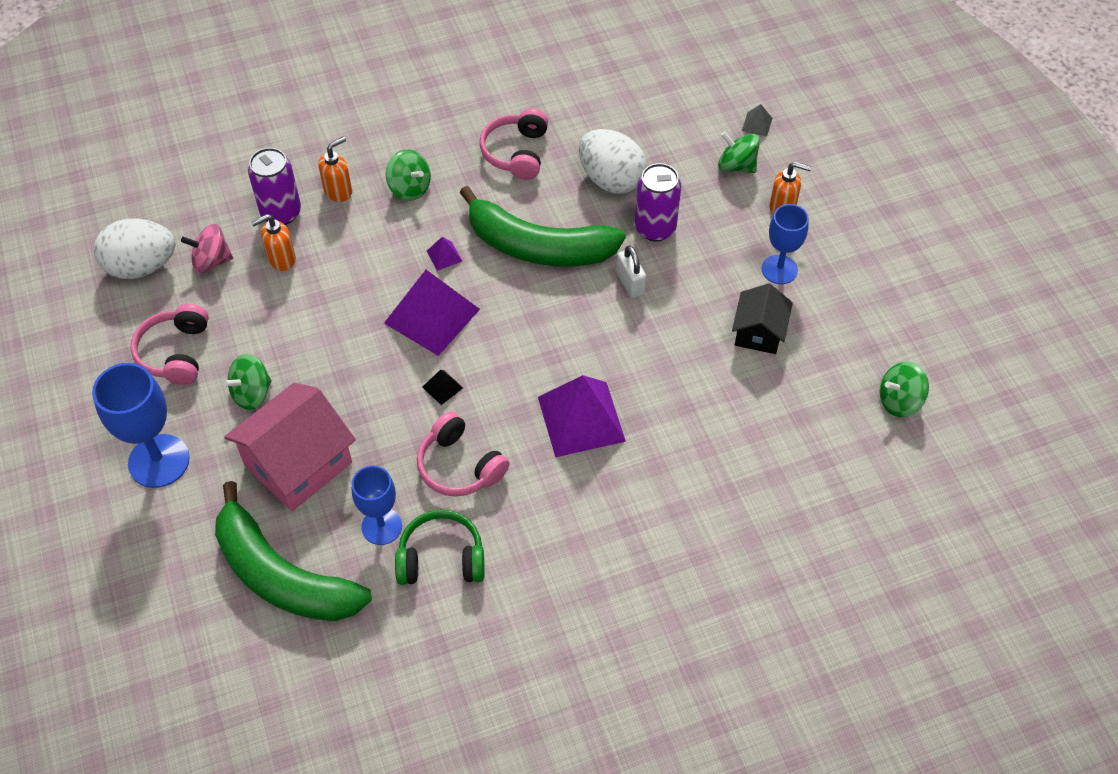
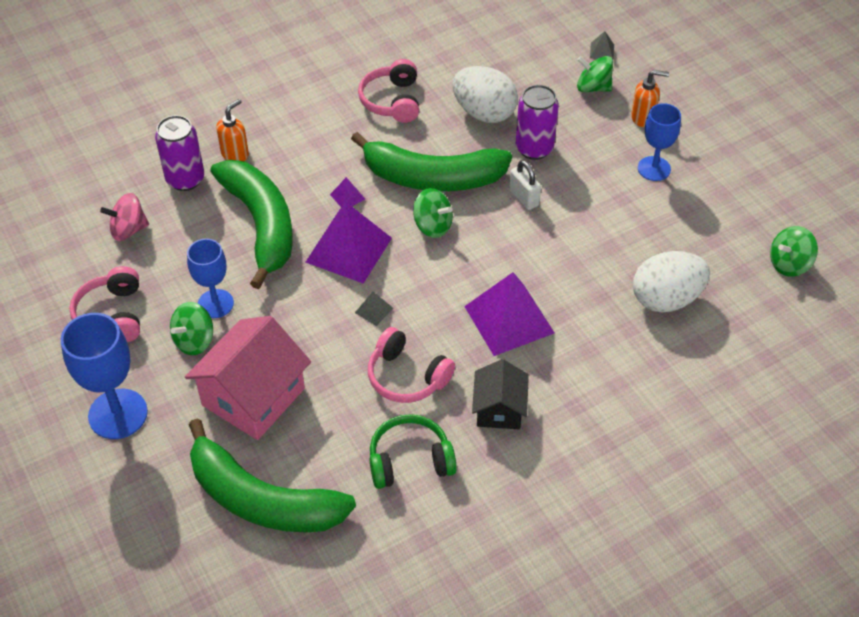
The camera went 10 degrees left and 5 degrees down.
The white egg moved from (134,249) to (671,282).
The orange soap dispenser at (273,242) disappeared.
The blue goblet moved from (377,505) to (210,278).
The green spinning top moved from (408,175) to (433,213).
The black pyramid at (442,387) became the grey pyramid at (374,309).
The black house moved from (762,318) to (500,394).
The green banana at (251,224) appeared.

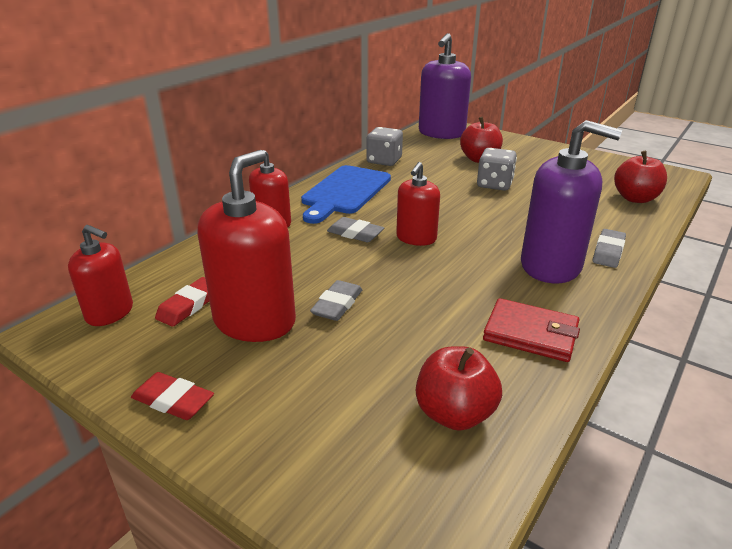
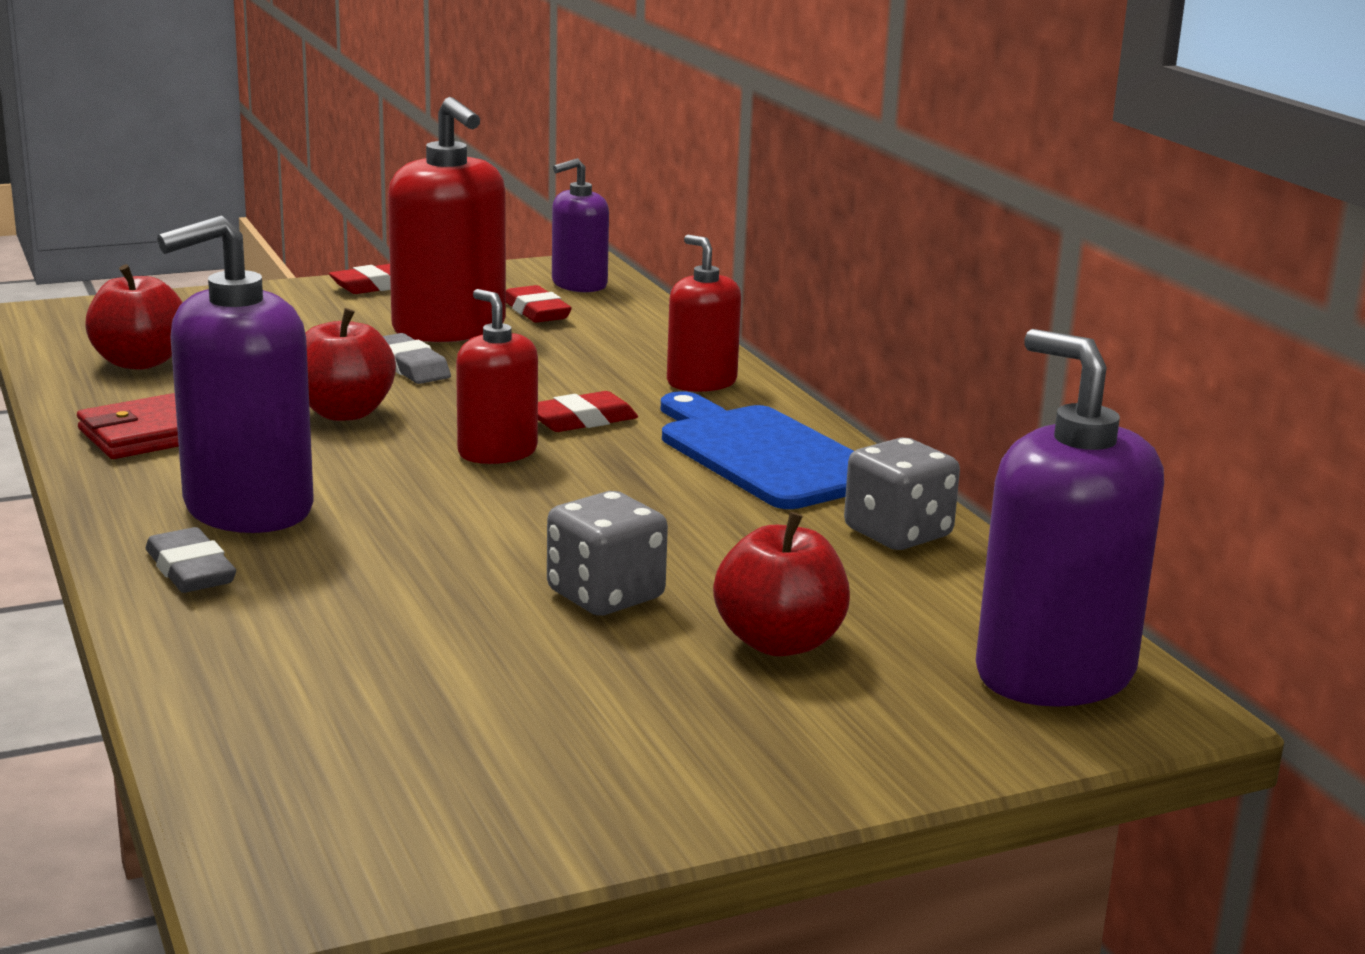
The camera went 120 degrees right and 10 degrees down.
The red soap dispenser at (100,275) became the purple soap dispenser at (580,225).
The grey eraser at (355,229) became the red eraser at (588,411).
The red apple moved from (640,177) to (350,364).

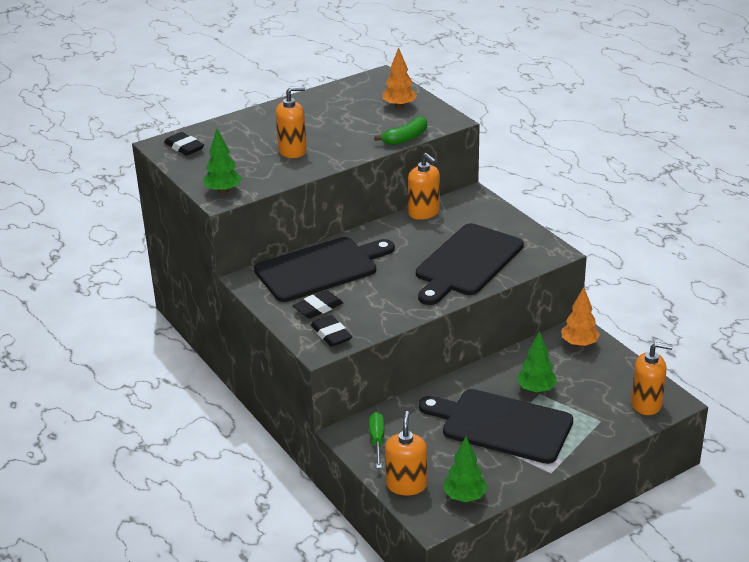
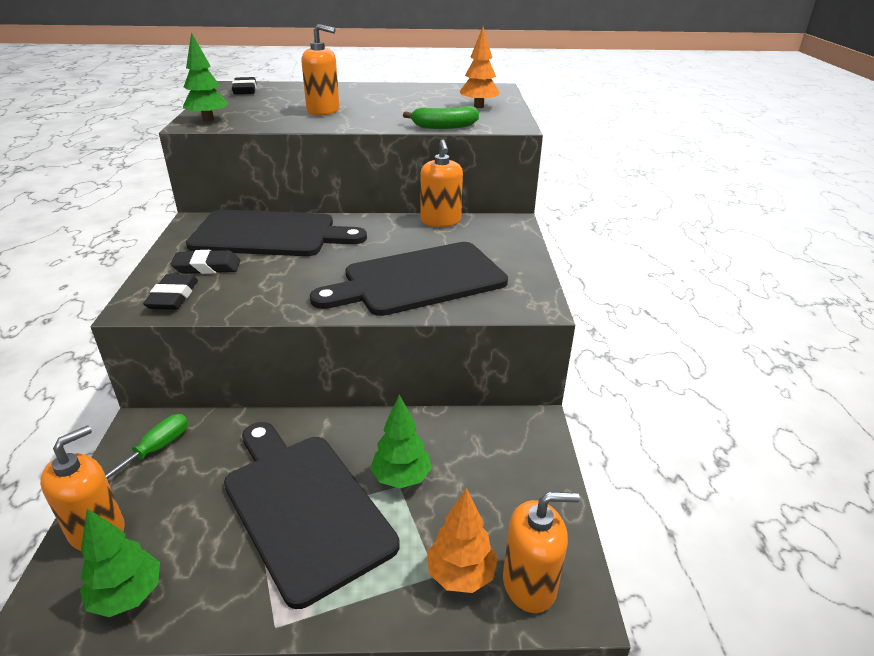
The camera went 30 degrees right and 0 degrees up.
The orange tree moved from (580,317) to (462,540).
The orange soap dispenser at (652,378) turned 45 degrees counterclockwise.

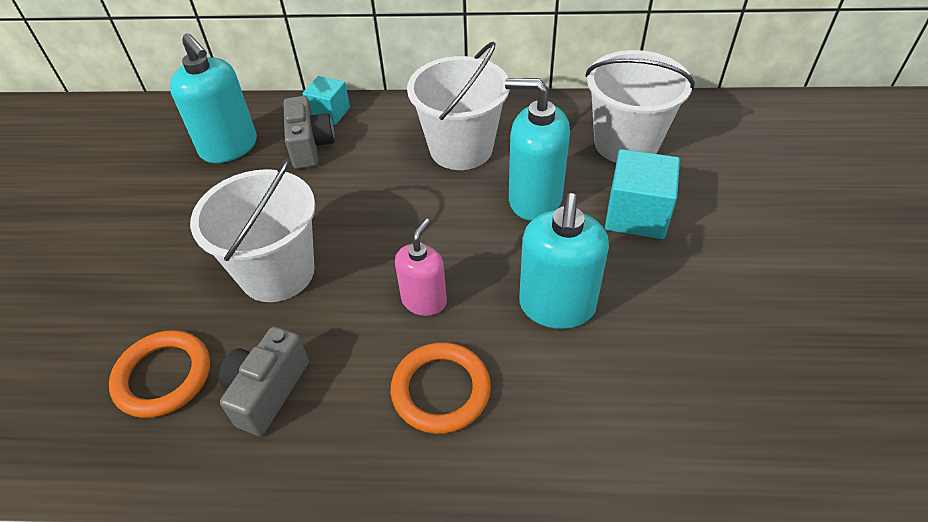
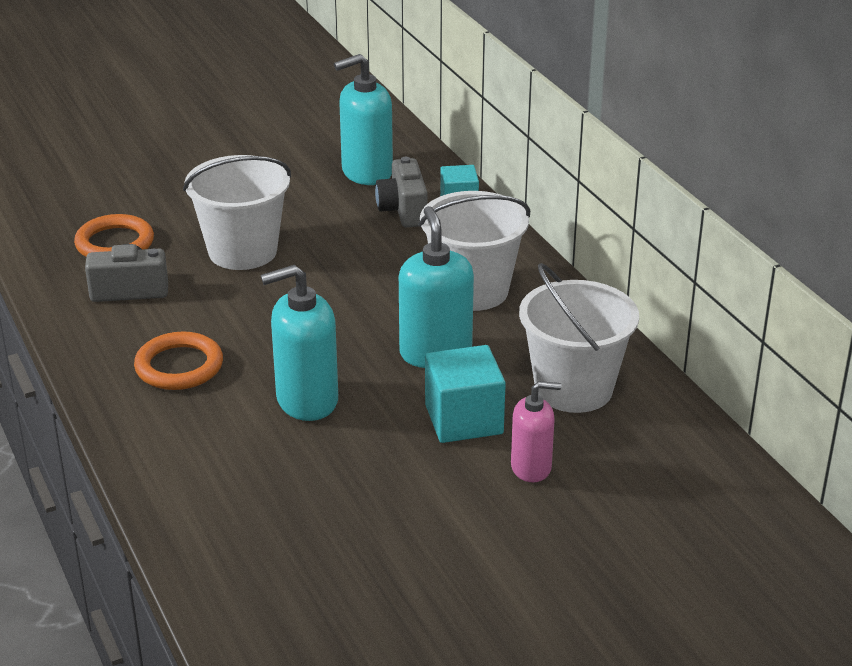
The camera went 60 degrees right and 15 degrees down.
The turquoise soap dispenser at (213,98) turned 45 degrees clockwise.
The grey camera at (309,132) turned 120 degrees clockwise.
The pink soap dispenser moved from (421,267) to (536,431).

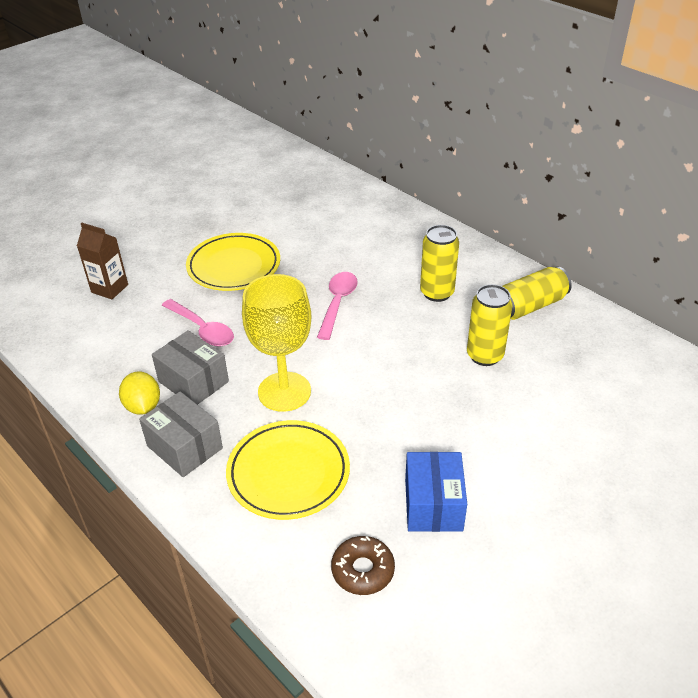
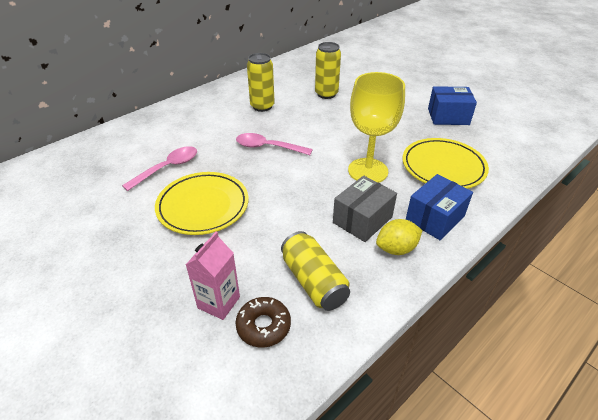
The camera went 90 degrees left and 0 degrees up.
The brown carton at (102,261) became the pink carton at (213,276).
The grey box at (181,434) became the blue box at (439,207).
The pink spoon moved from (198,323) to (159,168).
The brown donut moved from (363,565) to (263,322).
The yellow can moved from (537,293) to (315,271).

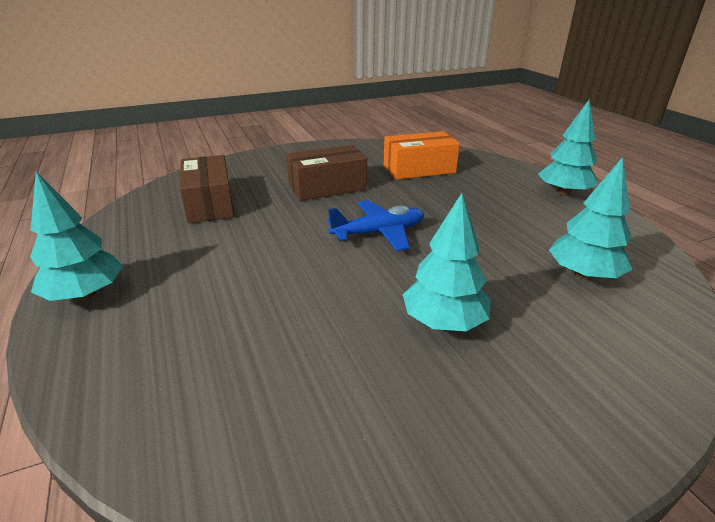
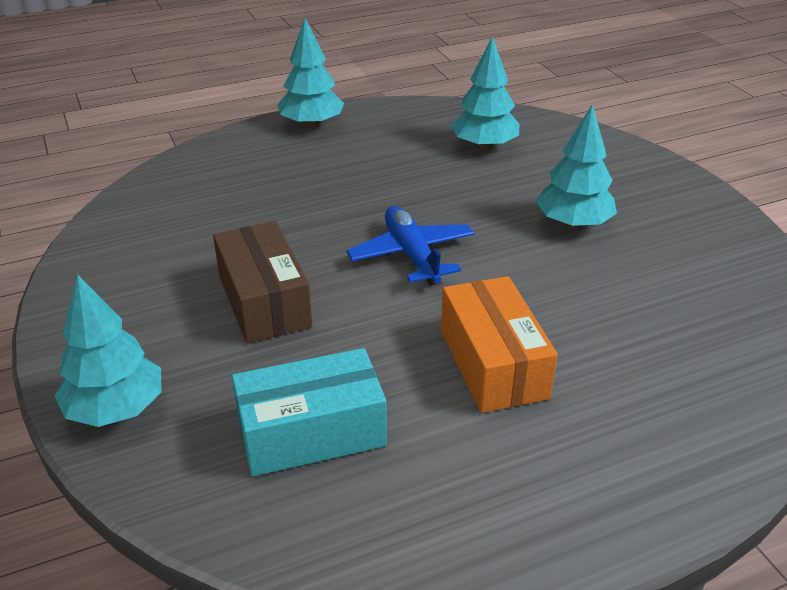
The camera went 90 degrees left and 5 degrees up.
The turquoise tree moved from (76,236) to (108,350).
The brown box at (206,189) became the turquoise box at (309,412).
The orange box moved from (422,155) to (499,344).

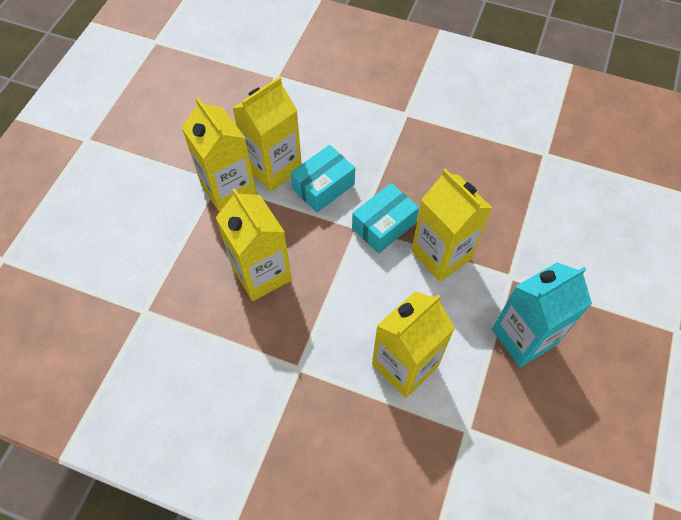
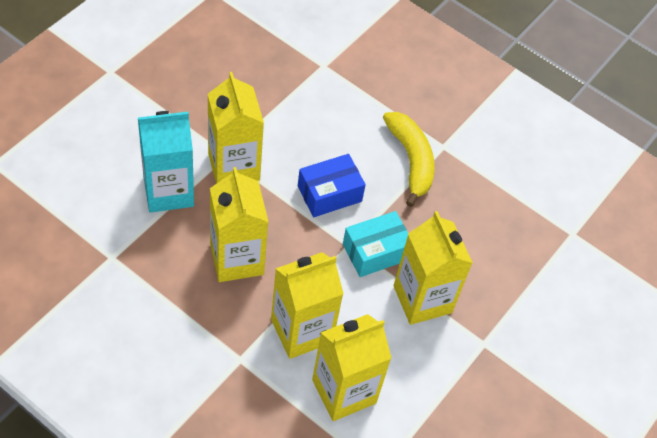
The camera went 10 degrees right and 5 degrees down.
The yellow carton moved from (267,134) to (307,305).
The turquoise box at (323,178) became the blue box at (332,185).
The turquoise carton moved from (542,314) to (166,162).
The yellow banana at (409,159) appeared.

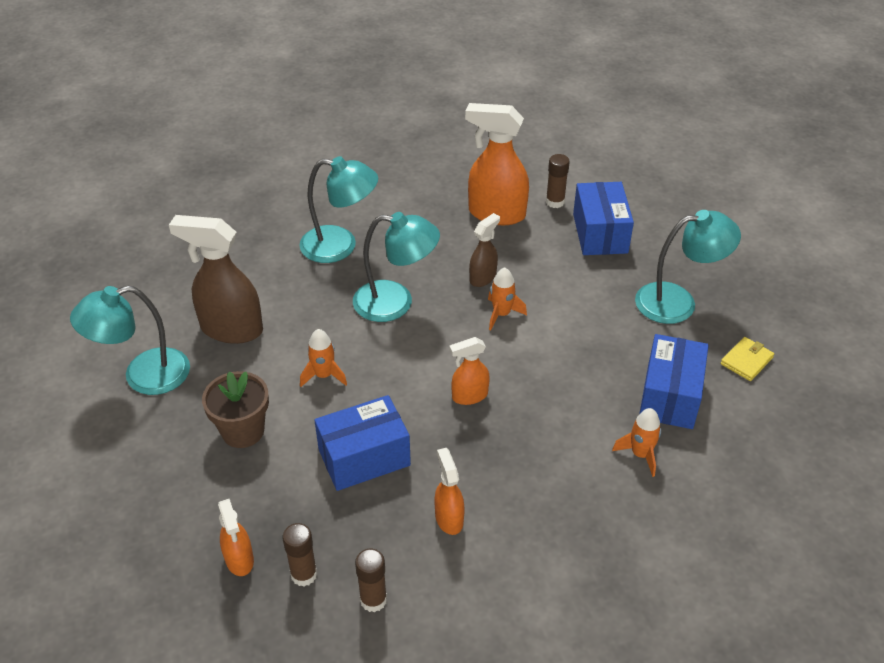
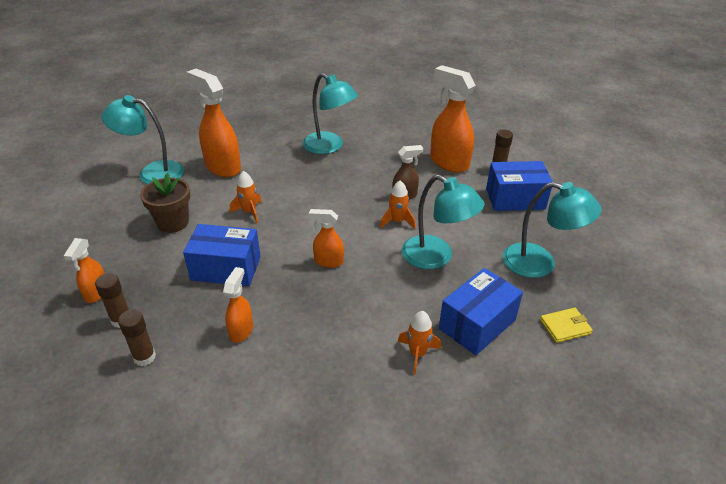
The camera went 30 degrees right and 5 degrees down.
The brown spray bottle at (216,279) became the orange spray bottle at (213,123).
The turquoise lamp moved from (396,267) to (443,222).
The blue box at (603,218) turned 60 degrees clockwise.

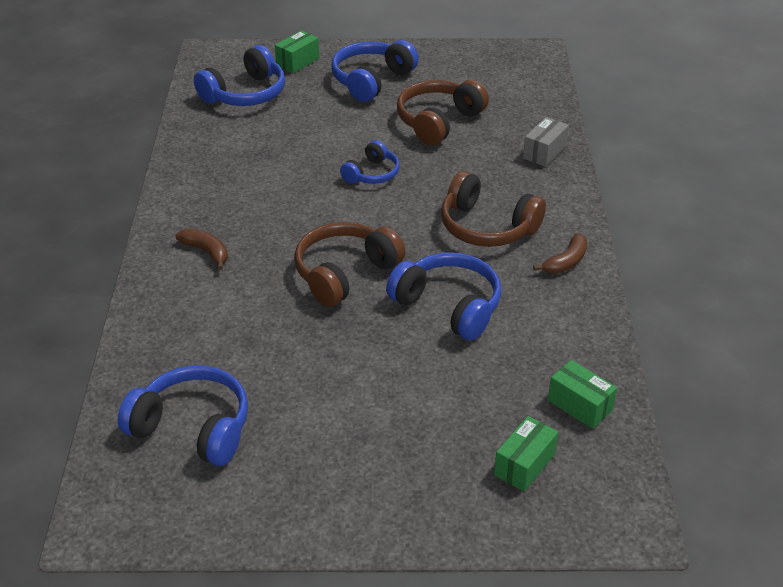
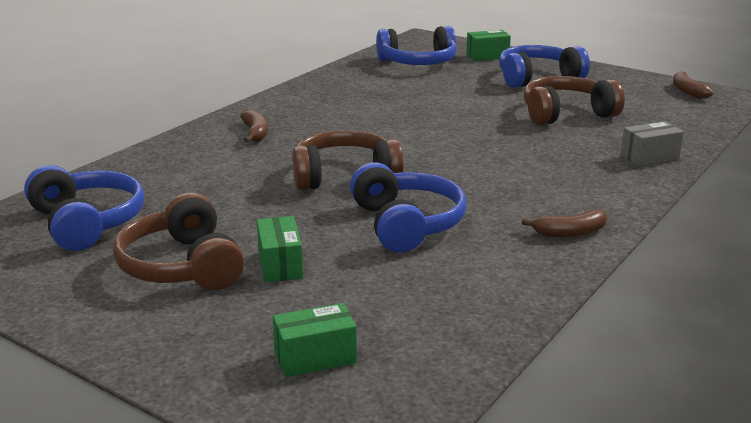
The camera went 35 degrees right and 15 degrees down.
The blue headphones at (370,162) disappeared.
The brown headphones moved from (493,209) to (178,241).
The green box moved from (582,394) to (280,249).
The brown banana at (693,85) appeared.

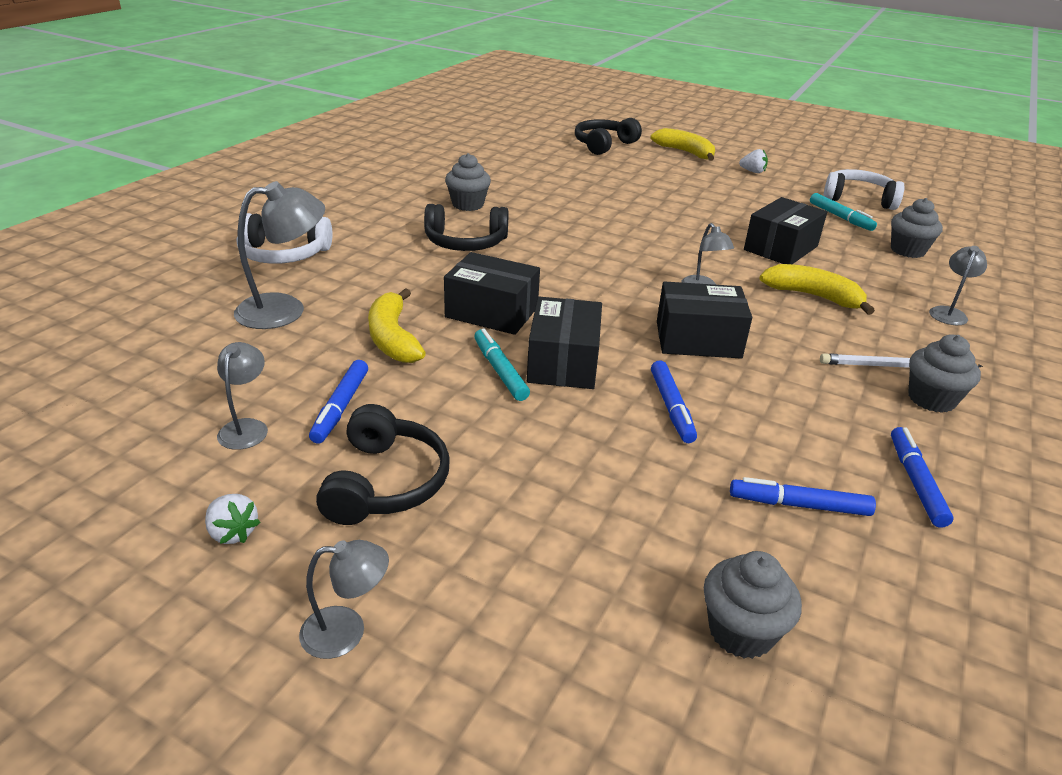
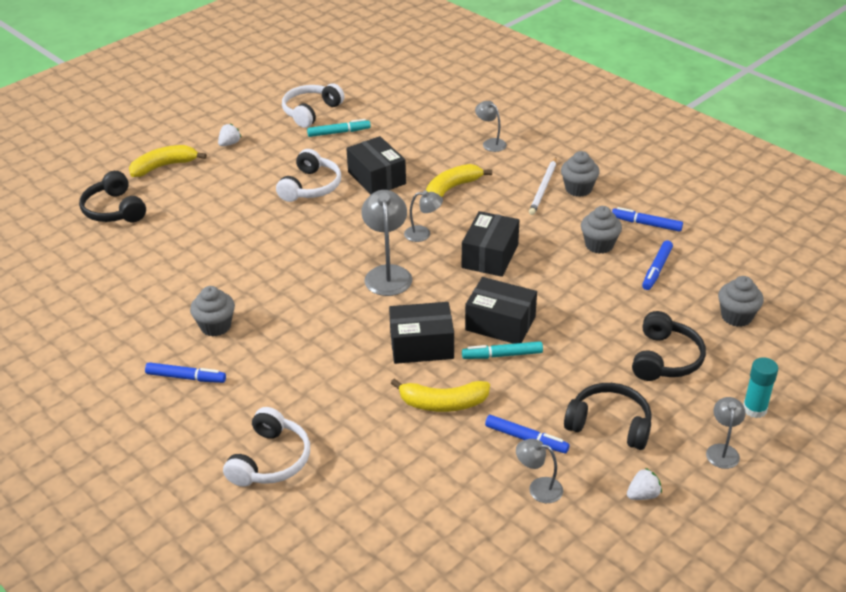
The camera went 70 degrees left and 5 degrees up.
The grey lamp moved from (279,255) to (386,243).
The black headphones moved from (466,227) to (669,346).
The black box at (492,293) turned 45 degrees clockwise.
The blue marker moved from (674,401) to (185,372).
The grey cupcake moved from (917,228) to (601,230).
The white headphones at (308,175) appeared.
The turquoise glue stick at (760,387) appeared.

